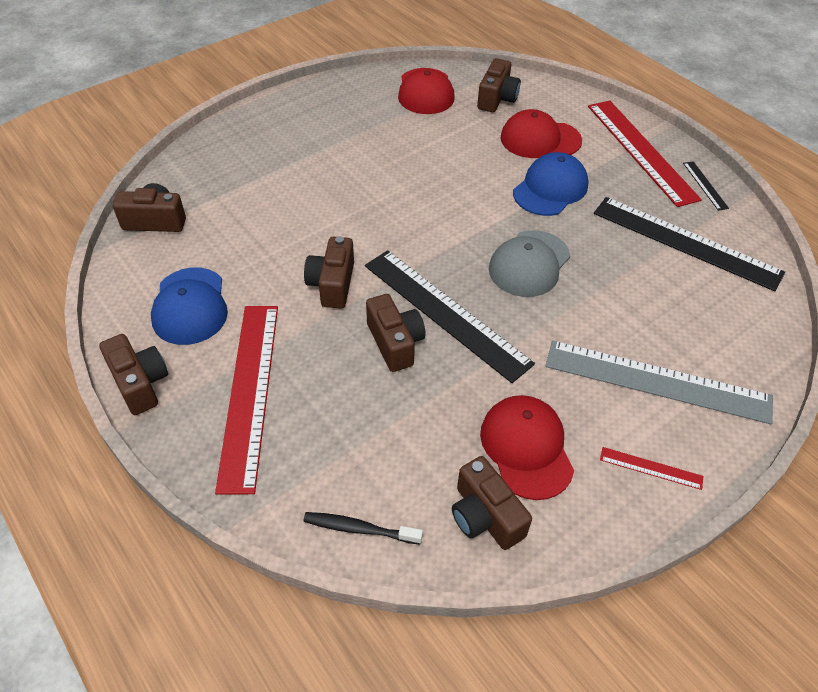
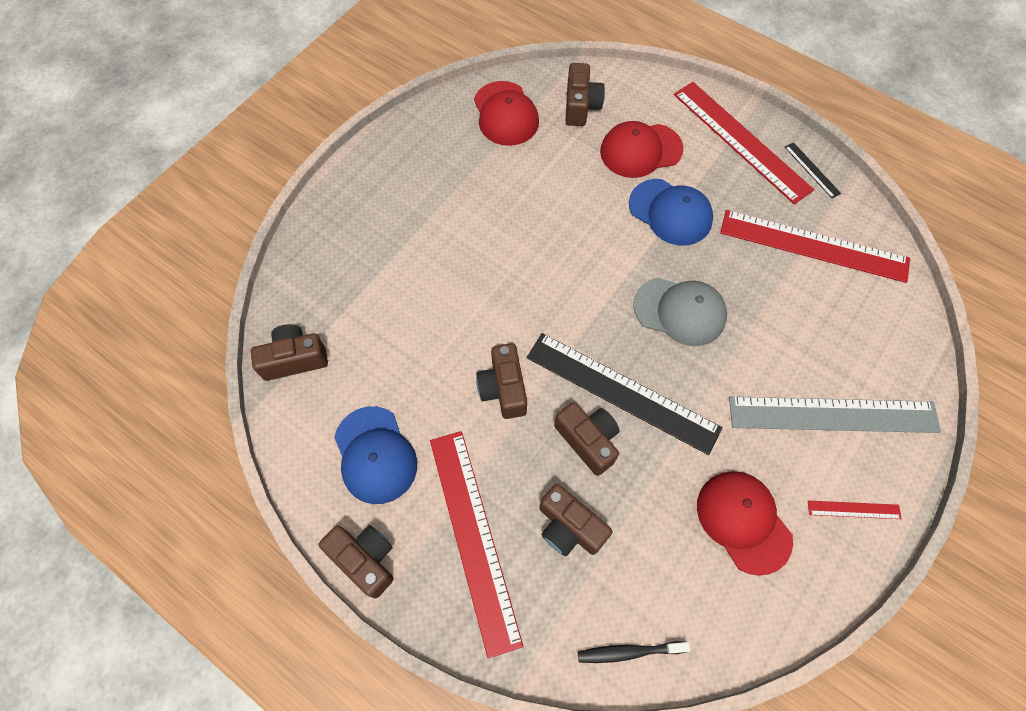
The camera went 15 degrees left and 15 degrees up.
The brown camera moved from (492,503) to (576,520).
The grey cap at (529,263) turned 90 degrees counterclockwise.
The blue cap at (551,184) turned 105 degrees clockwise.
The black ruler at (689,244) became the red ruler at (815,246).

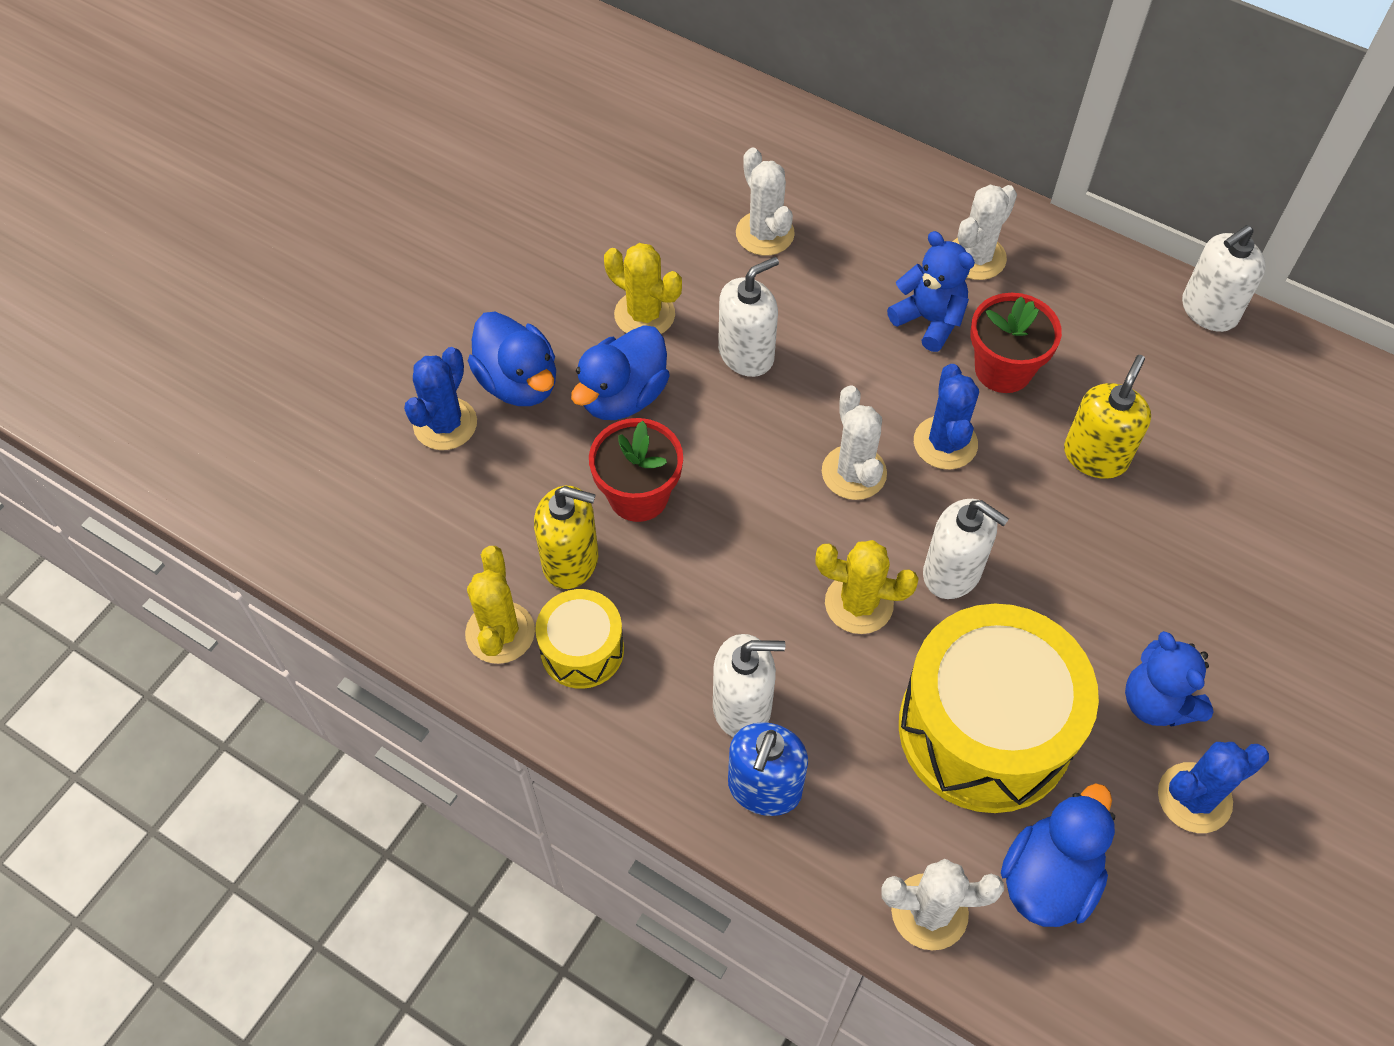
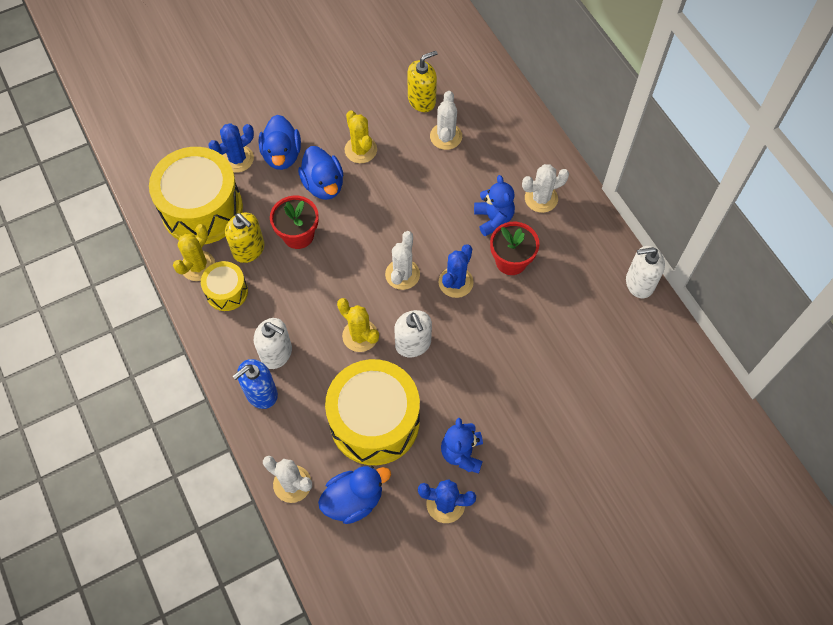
The camera went 30 degrees right and 5 degrees up.
The blue duck at (620,372) turned 90 degrees counterclockwise.
The white soap dispenser at (748,317) disappeared.
The yellow soap dispenser moved from (1107,417) to (422,81).
The yellow drum at (196,195) appeared.

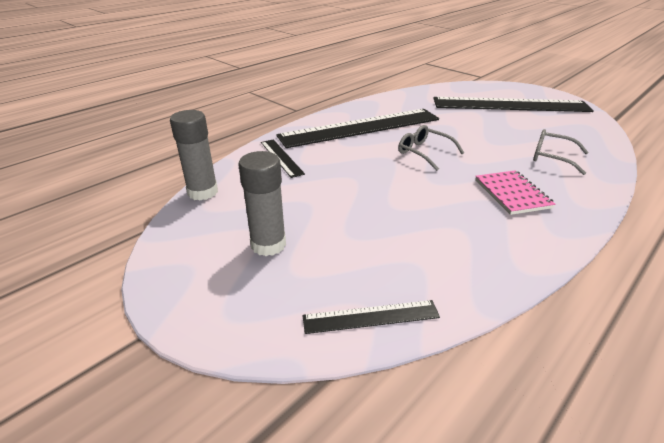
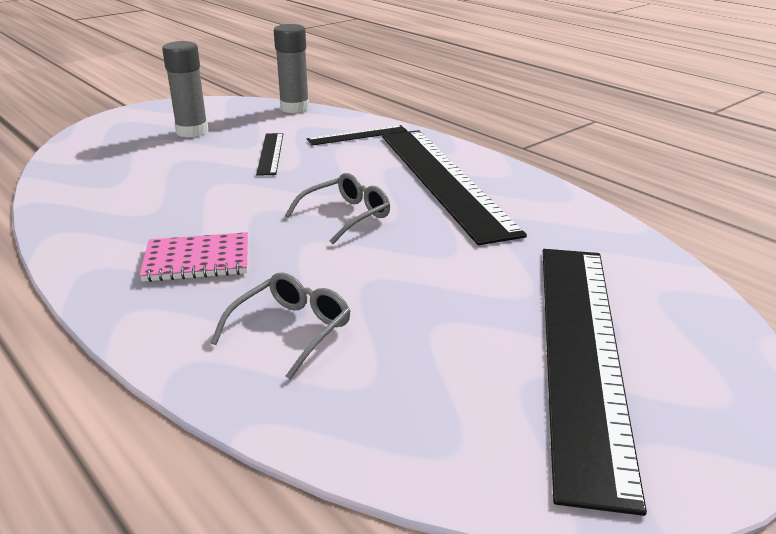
The camera went 95 degrees right and 5 degrees down.
The black ruler moved from (371,317) to (269,154).

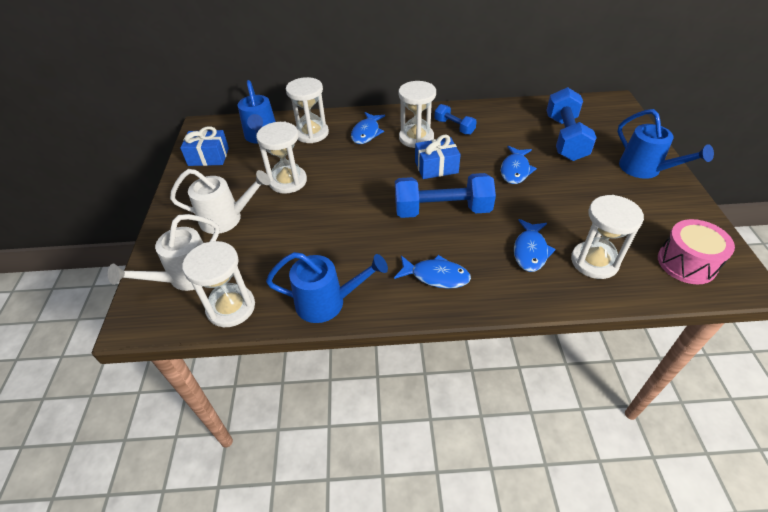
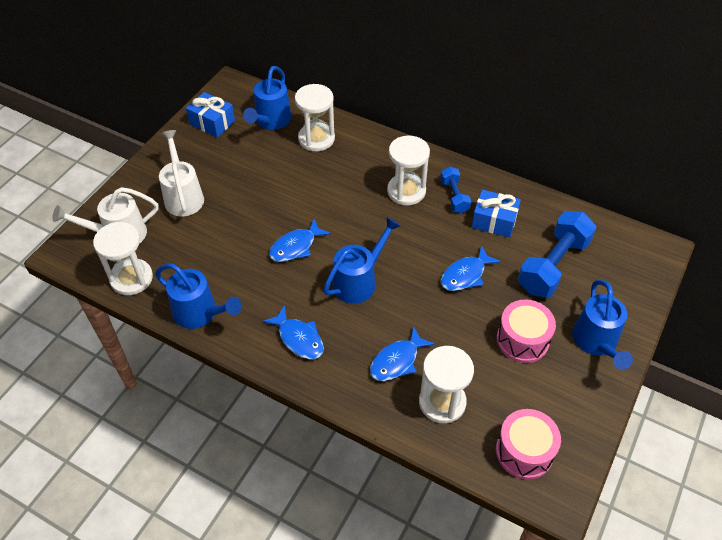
The camera went 30 degrees right and 5 degrees up.
The white watering can at (220,201) turned 135 degrees counterclockwise.
The white hourglass at (281,158) disappeared.
The blue fish moved from (368,128) to (300,240).
The blue dumbbell at (445,195) was replaced by the blue watering can at (362,260).
The blue gift moved from (438,157) to (496,214).
The pink drum at (526,331) appeared.

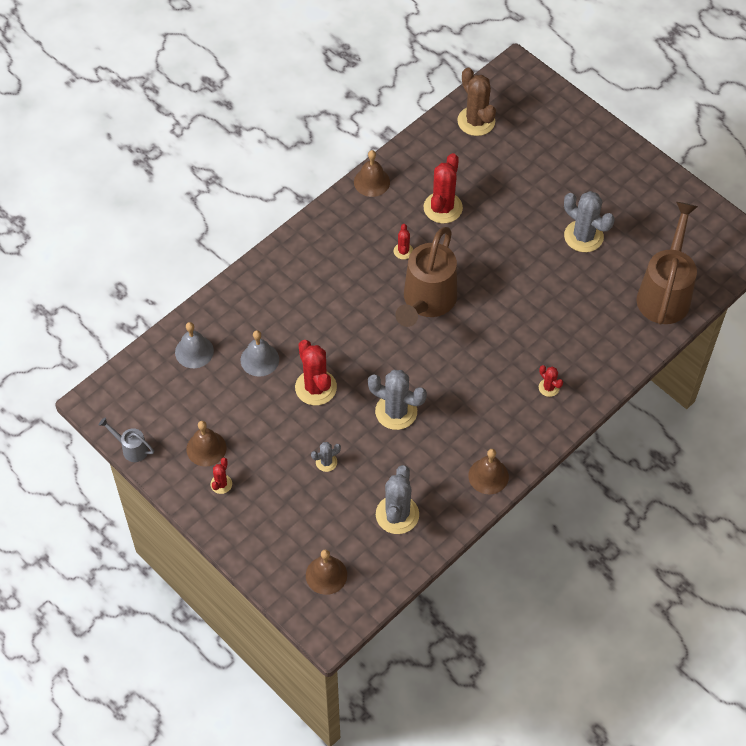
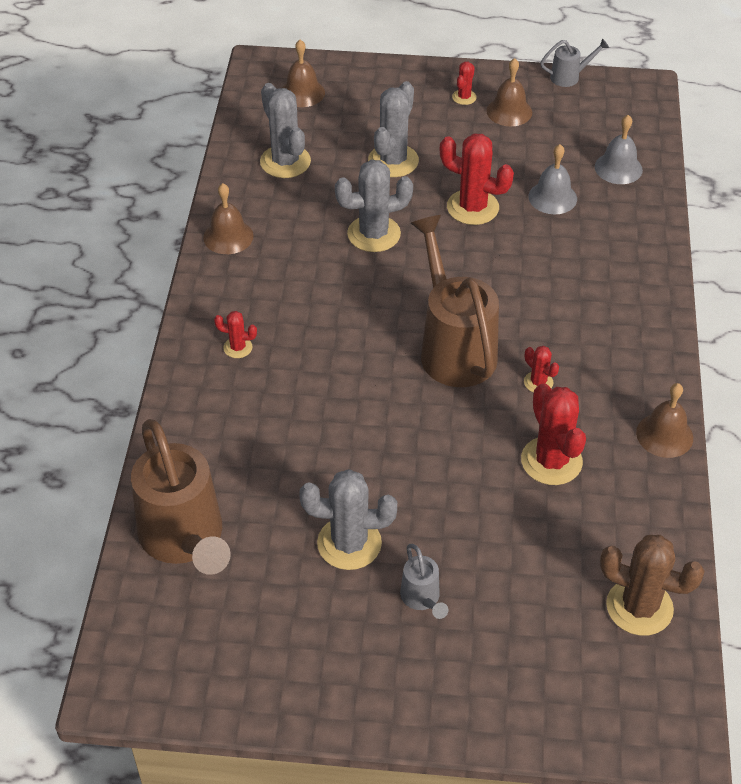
The camera went 140 degrees right and 10 degrees down.
The red cactus at (221,476) turned 45 degrees clockwise.
The grey cactus at (326,457) changed to 1.98 times the size.
The grey watering can at (424,581) appeared.

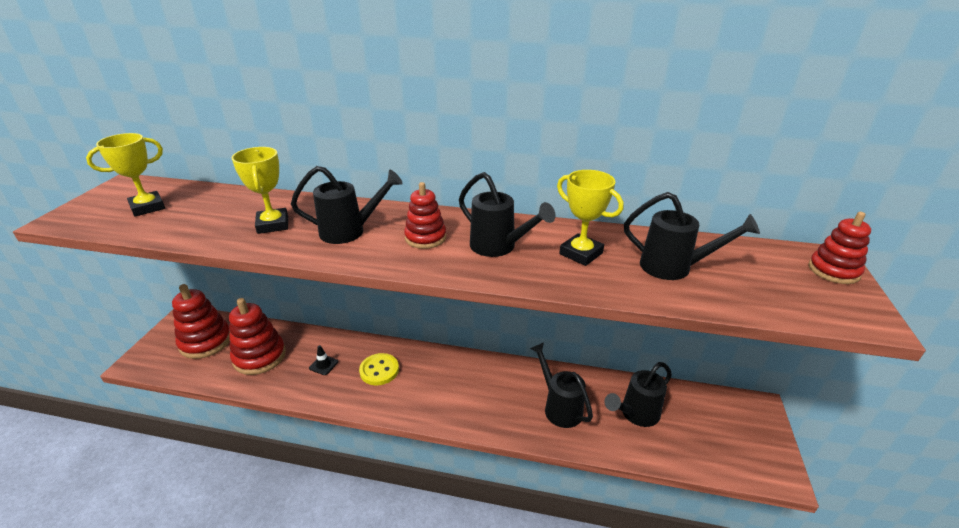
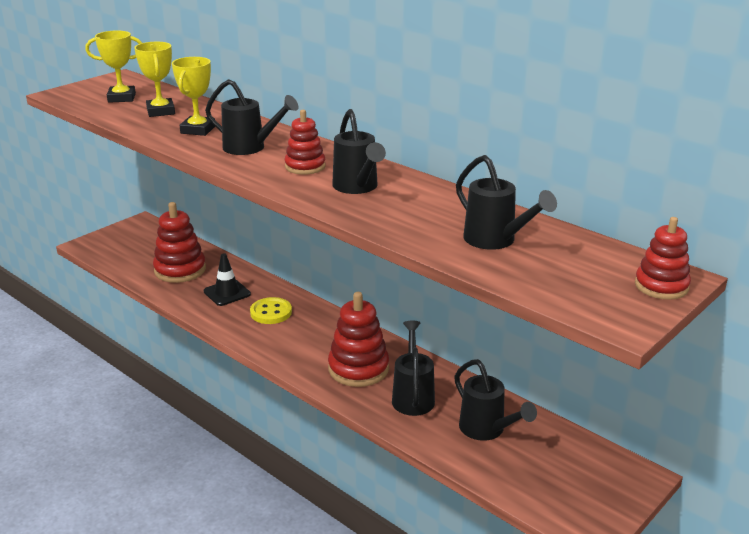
The camera went 30 degrees right and 5 degrees down.
The red stacking toy moved from (201,321) to (358,339).
The black traffic cone at (323,360) changed to 1.62 times the size.
The yellow trophy moved from (590,218) to (154,79).
The black watering can at (638,394) turned 120 degrees counterclockwise.

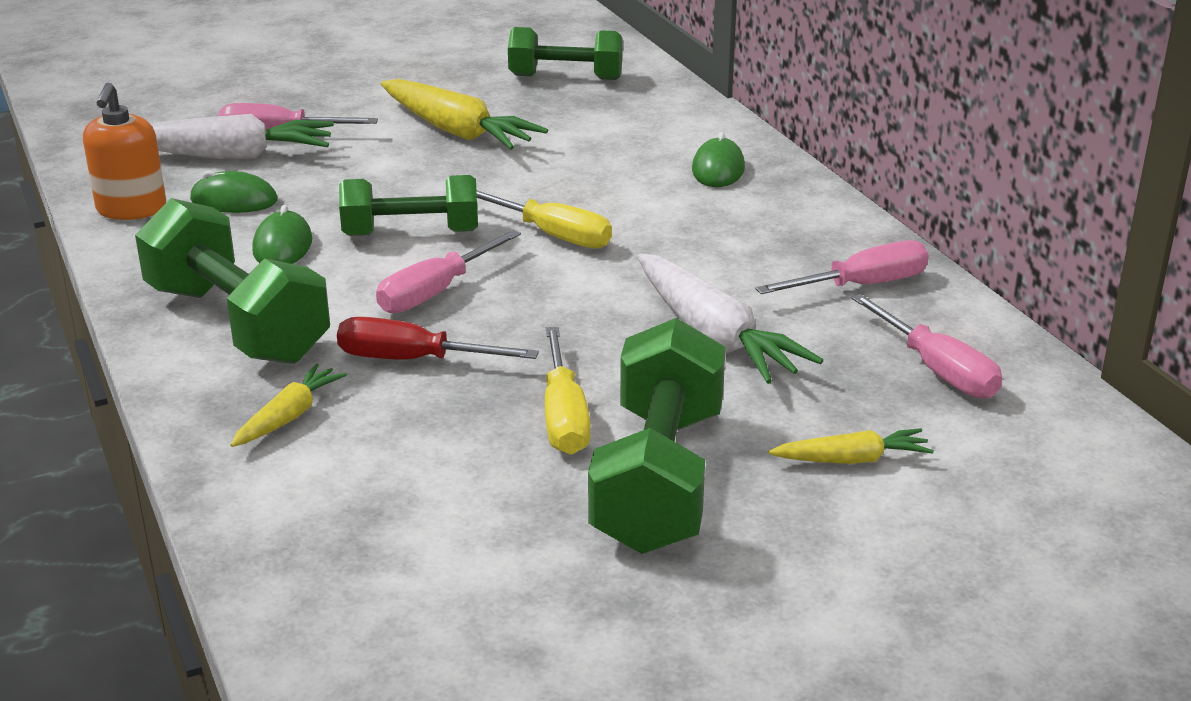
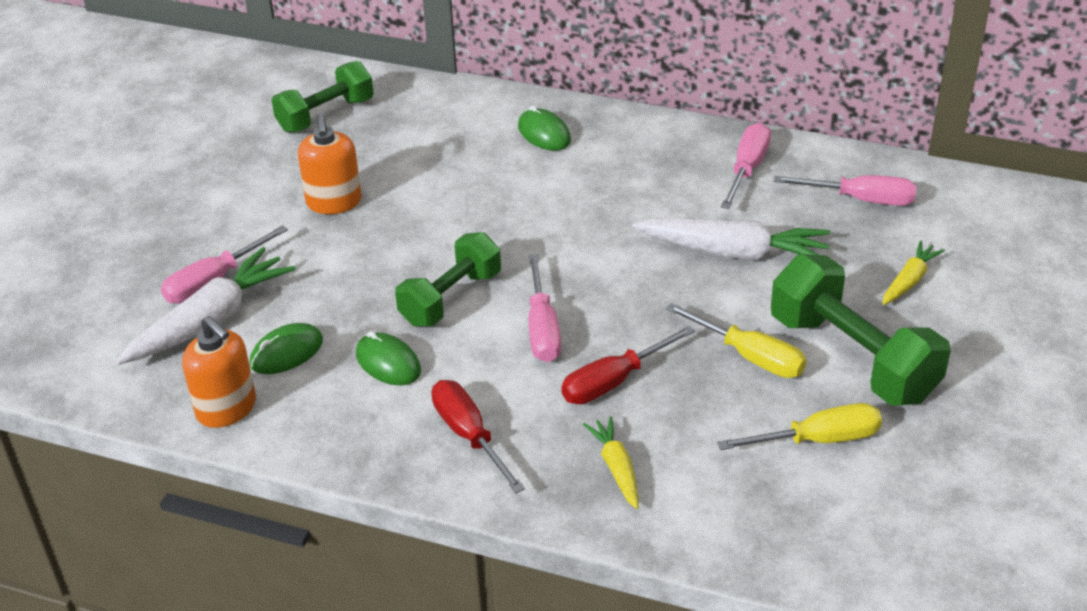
The camera went 45 degrees left and 10 degrees up.
The green dumbbell at (232,281) was replaced by the red screwdriver at (478,436).
The yellow carrot at (464,114) was replaced by the orange soap dispenser at (330,163).
The yellow screwdriver moved from (544,219) to (799,426).

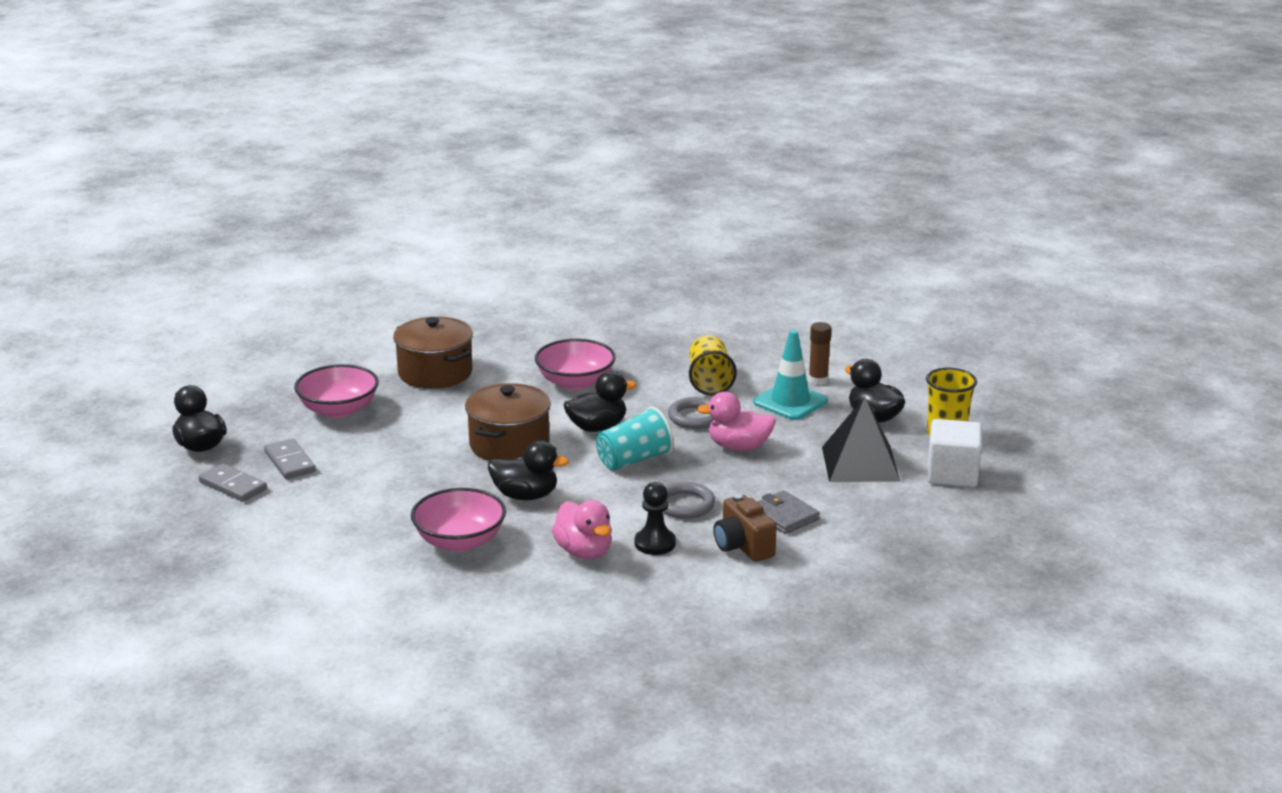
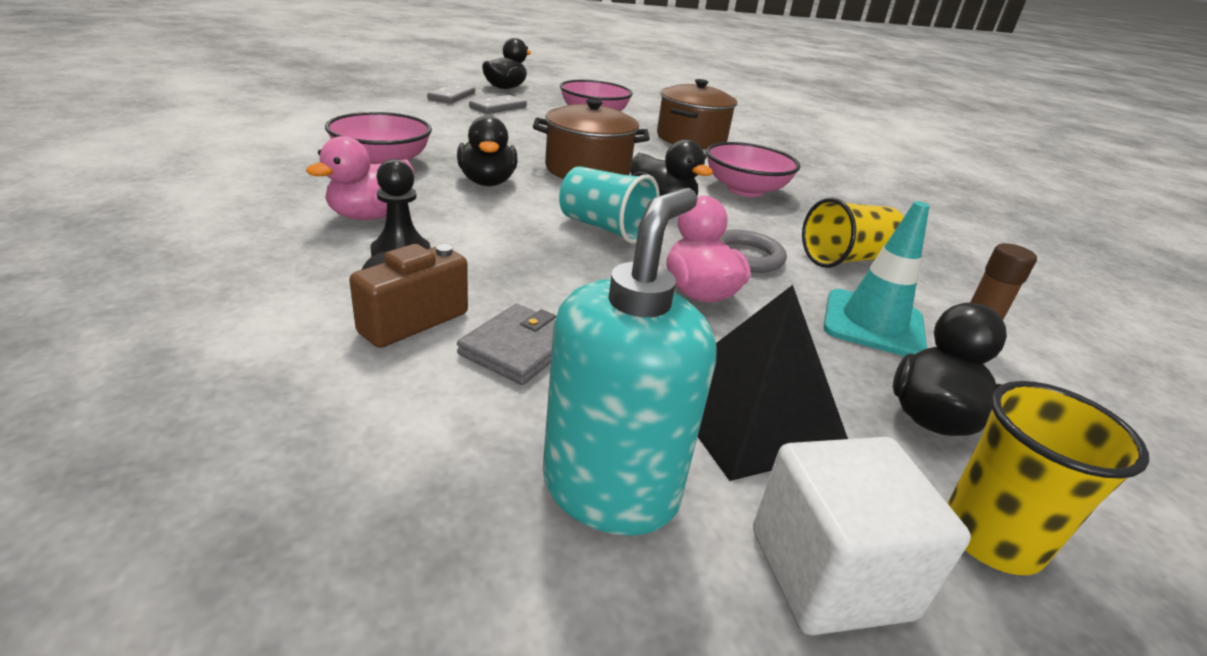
The camera went 65 degrees right and 5 degrees up.
The grey ring at (689,500) disappeared.
The turquoise soap dispenser at (630,362) appeared.

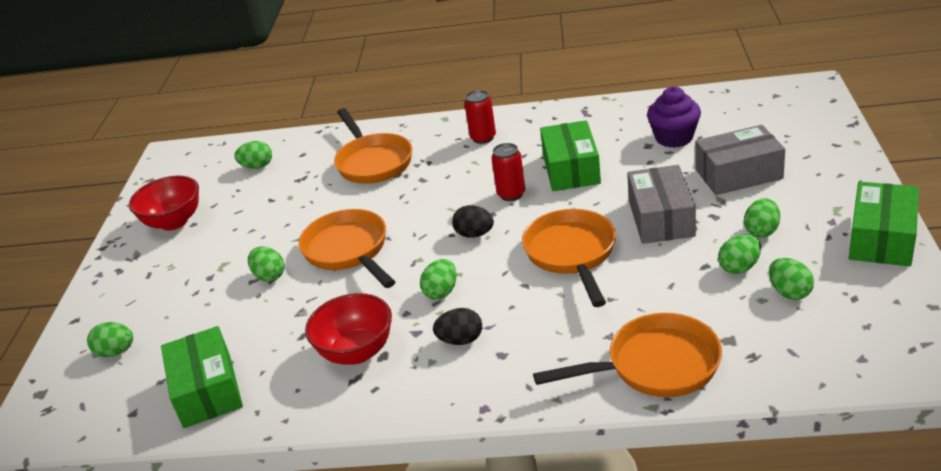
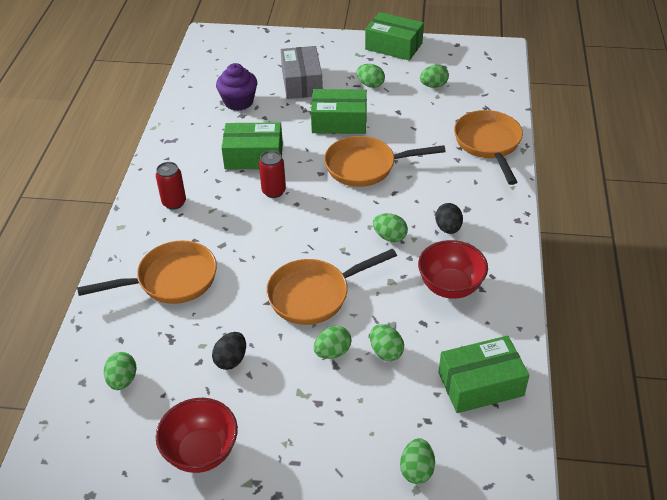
The camera went 90 degrees left and 10 degrees up.
The black egg moved from (473,221) to (229,351).
The grey box at (661,204) became the green box at (339,111).
The green egg moved from (739,254) to (387,342).

